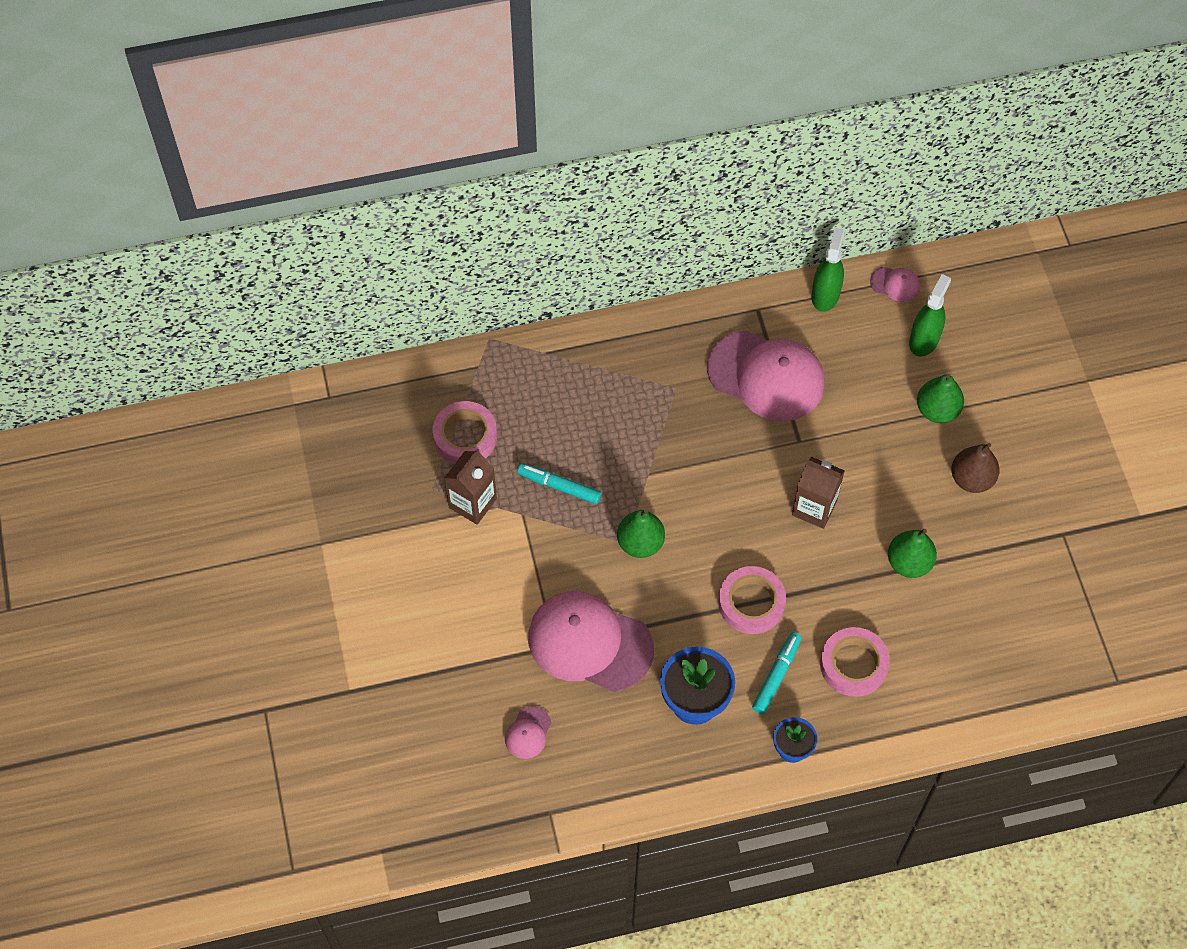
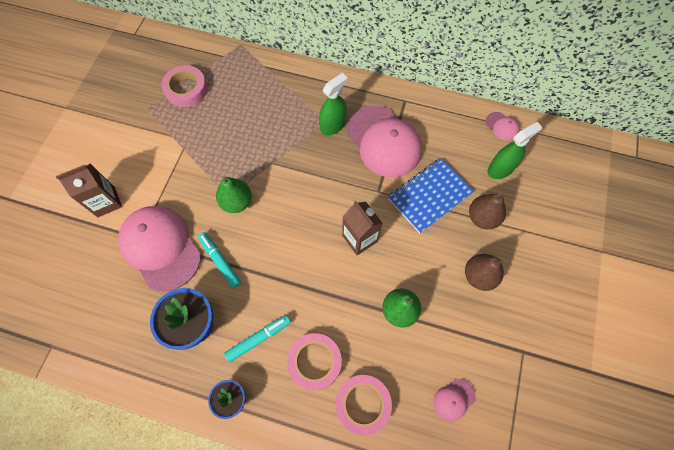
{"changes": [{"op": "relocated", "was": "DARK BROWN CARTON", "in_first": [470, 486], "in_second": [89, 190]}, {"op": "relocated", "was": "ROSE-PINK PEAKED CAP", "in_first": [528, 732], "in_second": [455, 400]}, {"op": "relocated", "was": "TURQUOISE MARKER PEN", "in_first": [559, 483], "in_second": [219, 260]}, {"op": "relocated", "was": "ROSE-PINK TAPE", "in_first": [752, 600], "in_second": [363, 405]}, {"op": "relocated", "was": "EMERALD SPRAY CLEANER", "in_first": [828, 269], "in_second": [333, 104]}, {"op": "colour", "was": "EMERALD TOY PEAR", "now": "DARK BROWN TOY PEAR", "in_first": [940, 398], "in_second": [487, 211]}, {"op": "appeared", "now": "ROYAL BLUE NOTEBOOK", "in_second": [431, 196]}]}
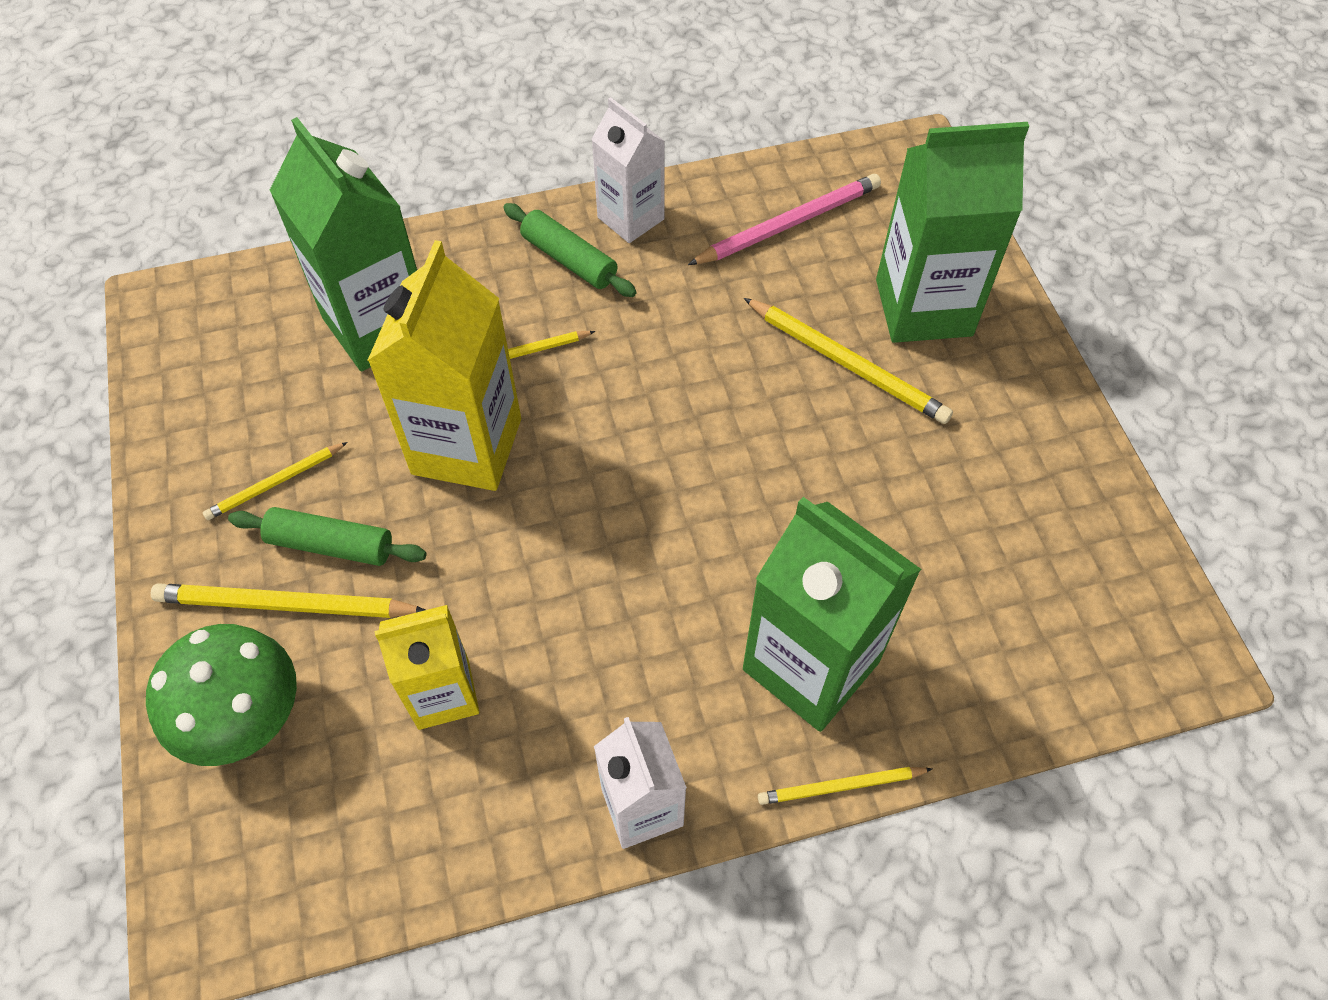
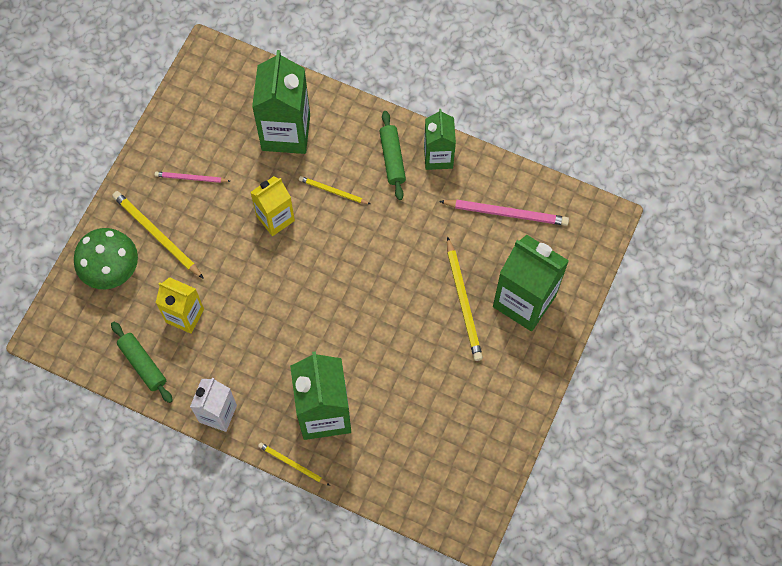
{"changes": [{"op": "colour", "was": "YELLOW LEAD PENCIL", "now": "ROSE-PINK LEAD PENCIL", "in_first": [275, 481], "in_second": [192, 177]}, {"op": "relocated", "was": "EMERALD DOUGH ROLLER", "in_first": [327, 536], "in_second": [142, 362]}, {"op": "size", "was": "YELLOW CARTON", "in_first": [444, 365], "in_second": [272, 206], "ratio": 0.61}, {"op": "colour", "was": "WHITE CARTON", "now": "EMERALD CARTON", "in_first": [628, 170], "in_second": [440, 139]}]}
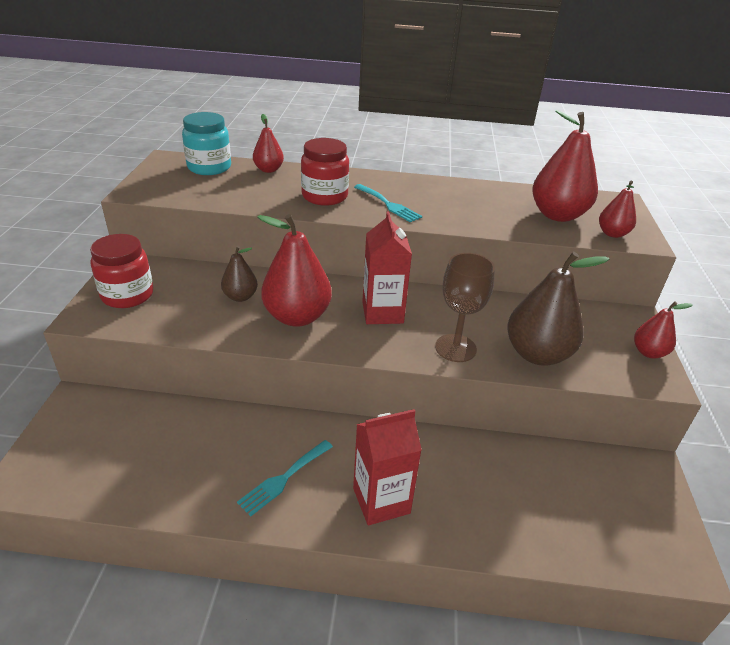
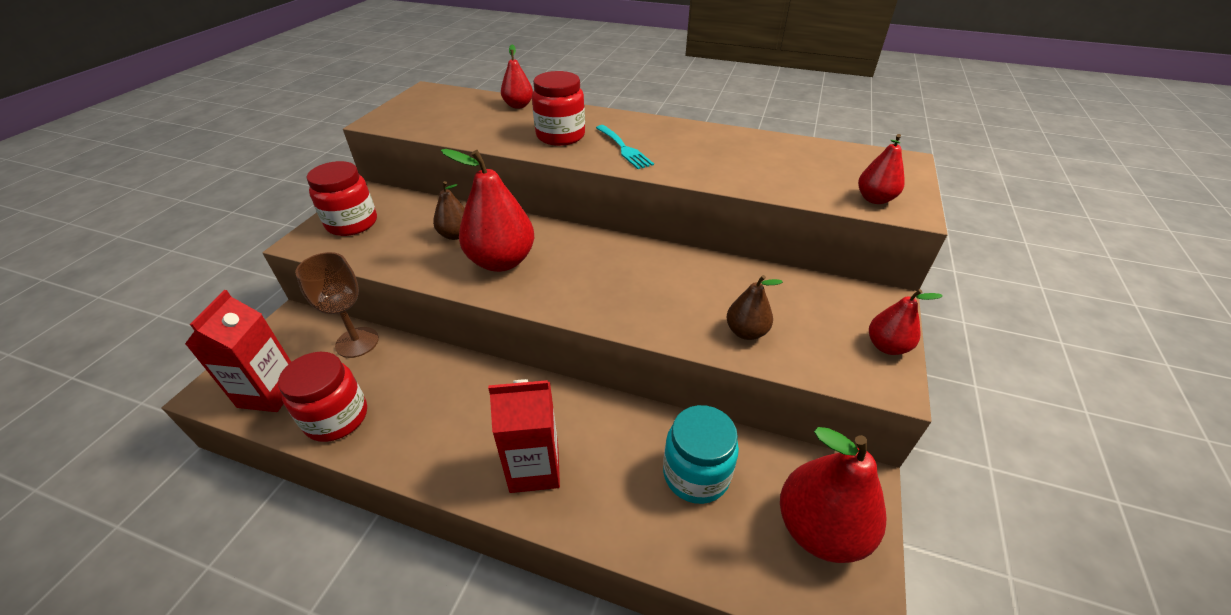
{"changes": [{"op": "relocated", "was": "TURQUOISE JAM JAR", "in_first": [206, 143], "in_second": [701, 454]}, {"op": "missing", "was": "TURQUOISE TABLE FORK", "in_first": [285, 478]}, {"op": "relocated", "was": "CRIMSON CARTON", "in_first": [387, 267], "in_second": [238, 351]}, {"op": "relocated", "was": "DARK BROWN CHALICE", "in_first": [465, 307], "in_second": [337, 305]}, {"op": "size", "was": "DARK BROWN TOY PEAR", "in_first": [558, 309], "in_second": [754, 307], "ratio": 0.54}, {"op": "relocated", "was": "CRIMSON TOY PEAR", "in_first": [565, 166], "in_second": [833, 495]}, {"op": "appeared", "now": "CRIMSON JAM JAR", "in_second": [322, 397]}]}
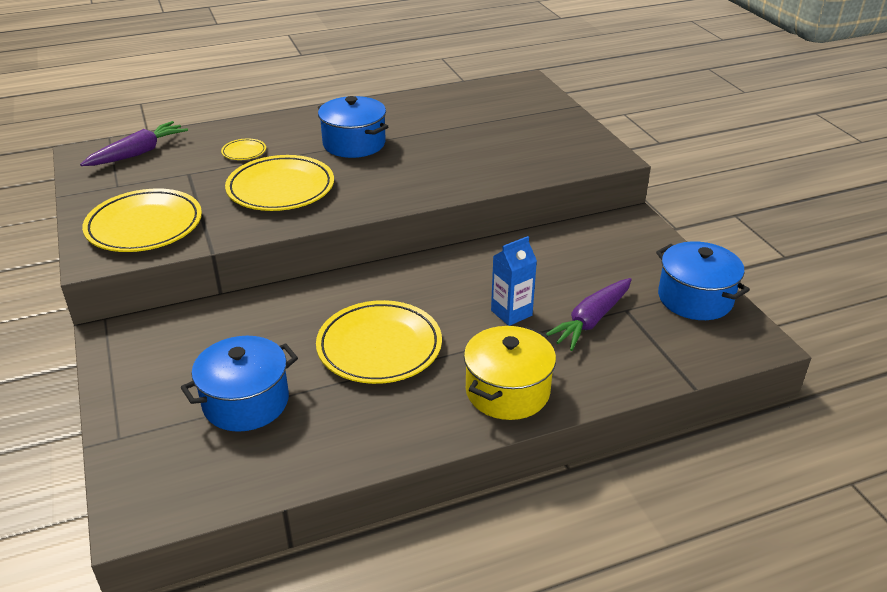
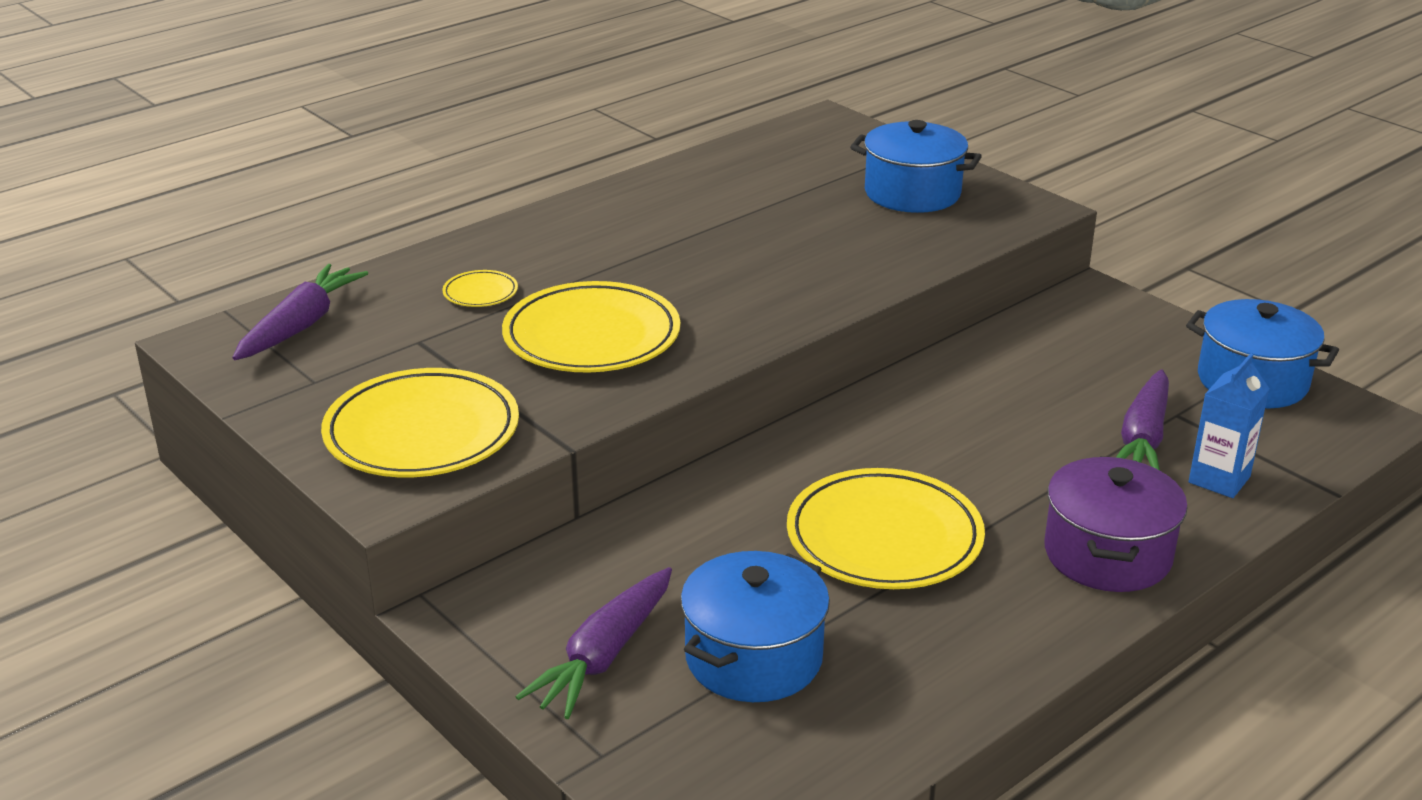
{"changes": [{"op": "relocated", "was": "ROYAL BLUE POT", "in_first": [353, 127], "in_second": [916, 166]}, {"op": "colour", "was": "YELLOW POT", "now": "ROYAL PURPLE POT", "in_first": [510, 373], "in_second": [1116, 524]}, {"op": "relocated", "was": "ROYAL BLUE CARTON", "in_first": [514, 281], "in_second": [1229, 425]}, {"op": "appeared", "now": "ROYAL PURPLE CARROT", "in_second": [594, 643]}]}
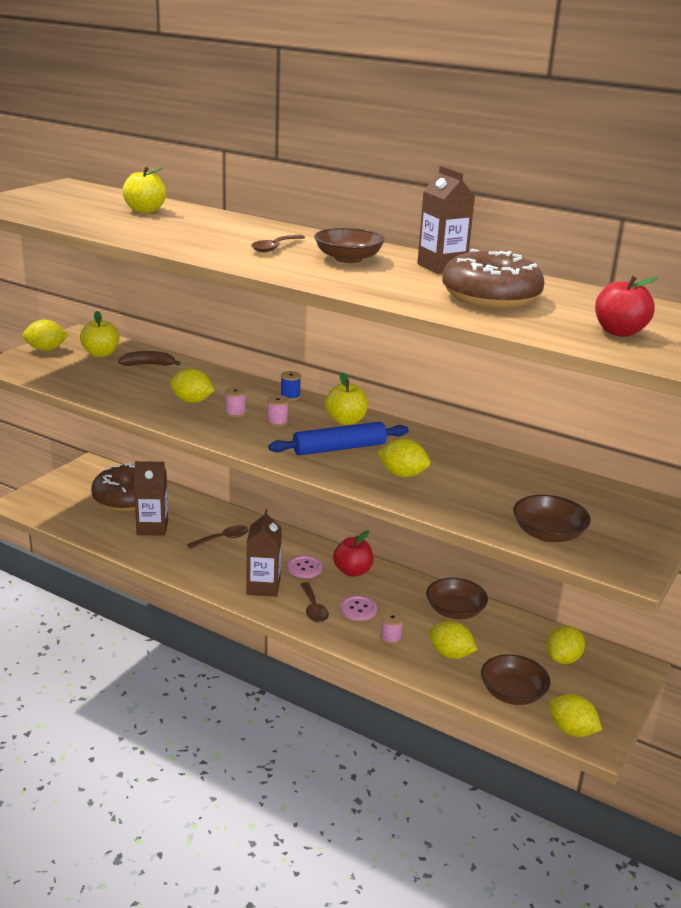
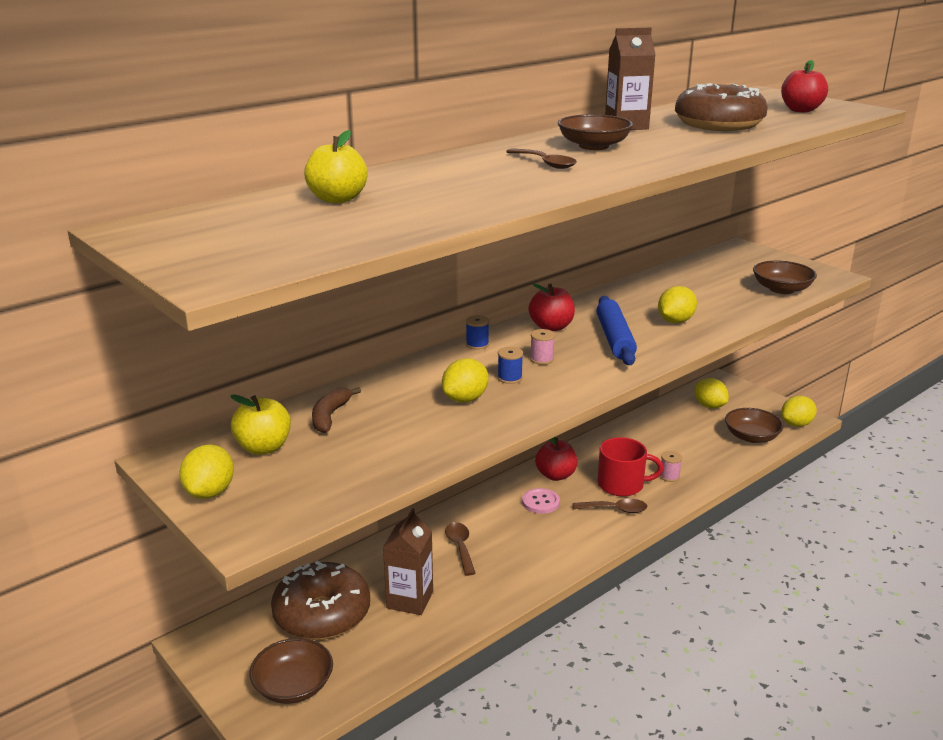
{"changes": [{"op": "colour", "was": "ROSE-PINK SPOOL", "now": "ROYAL BLUE SPOOL", "in_first": [235, 402], "in_second": [510, 365]}, {"op": "missing", "was": "DARK BROWN CARTON", "in_first": [264, 553]}, {"op": "colour", "was": "YELLOW APPLE FRUIT", "now": "CRIMSON APPLE FRUIT", "in_first": [346, 399], "in_second": [552, 307]}, {"op": "exchanged", "was": "ROSE-PINK SHIRT BUTTON", "now": "CRIMSON COFFEE MUG", "in_first": [358, 608], "in_second": [630, 466]}, {"op": "relocated", "was": "DARK BROWN BOWL", "in_first": [457, 598], "in_second": [291, 671]}, {"op": "missing", "was": "YELLOW LEMON", "in_first": [453, 640]}]}
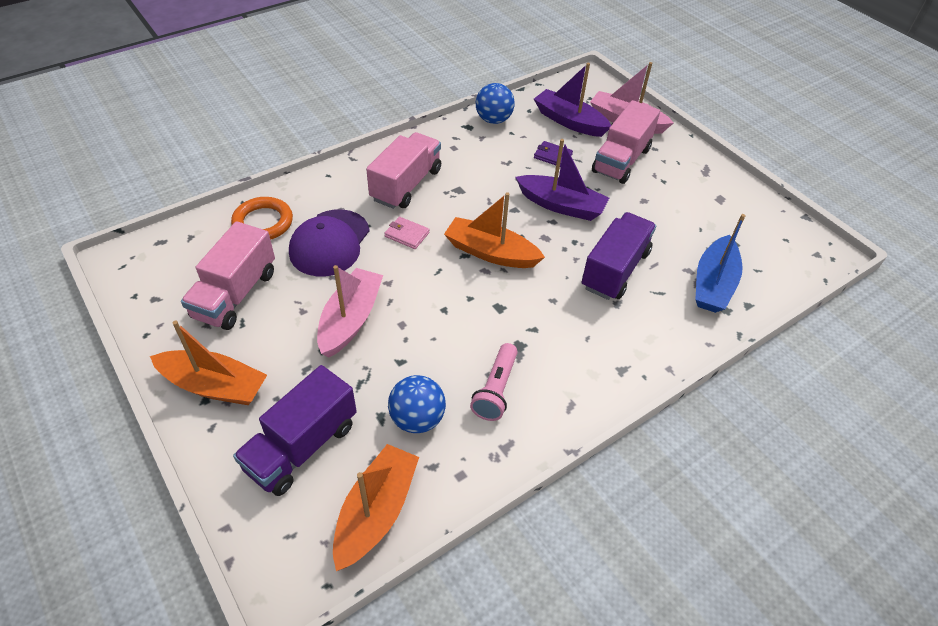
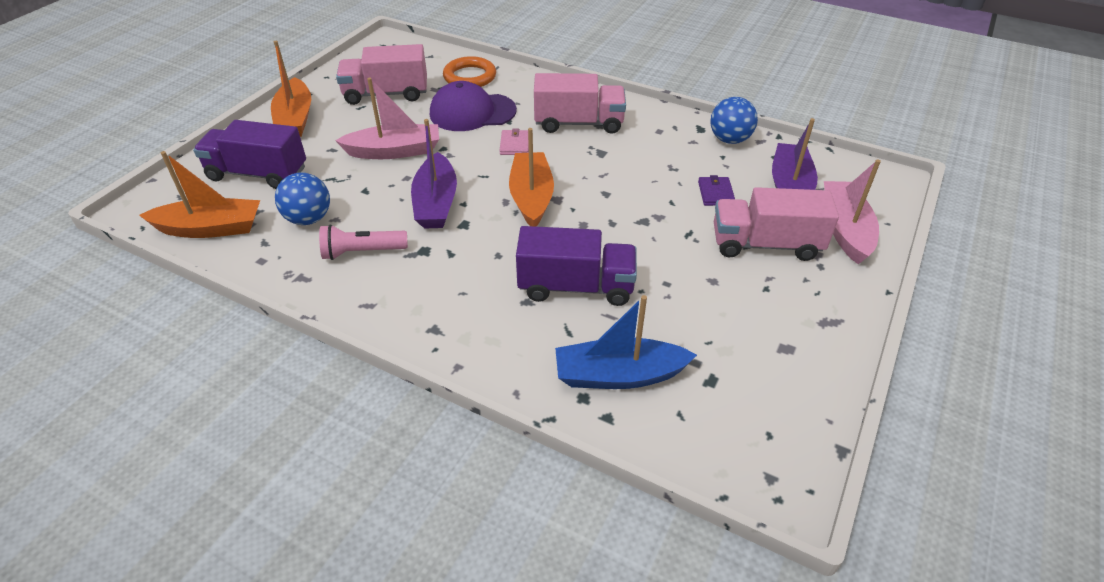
{"changes": [{"op": "relocated", "was": "ROYAL PURPLE TOY BOAT", "in_first": [562, 180], "in_second": [434, 174]}]}
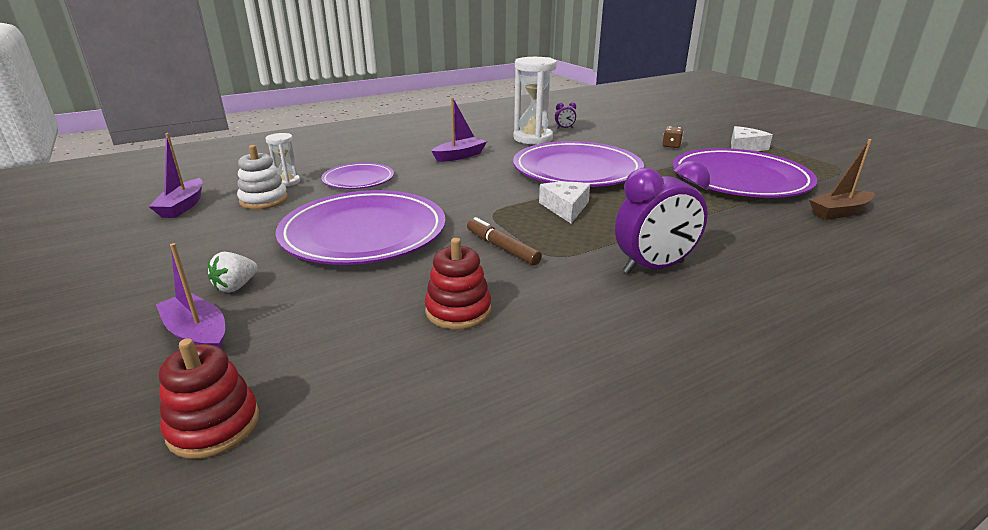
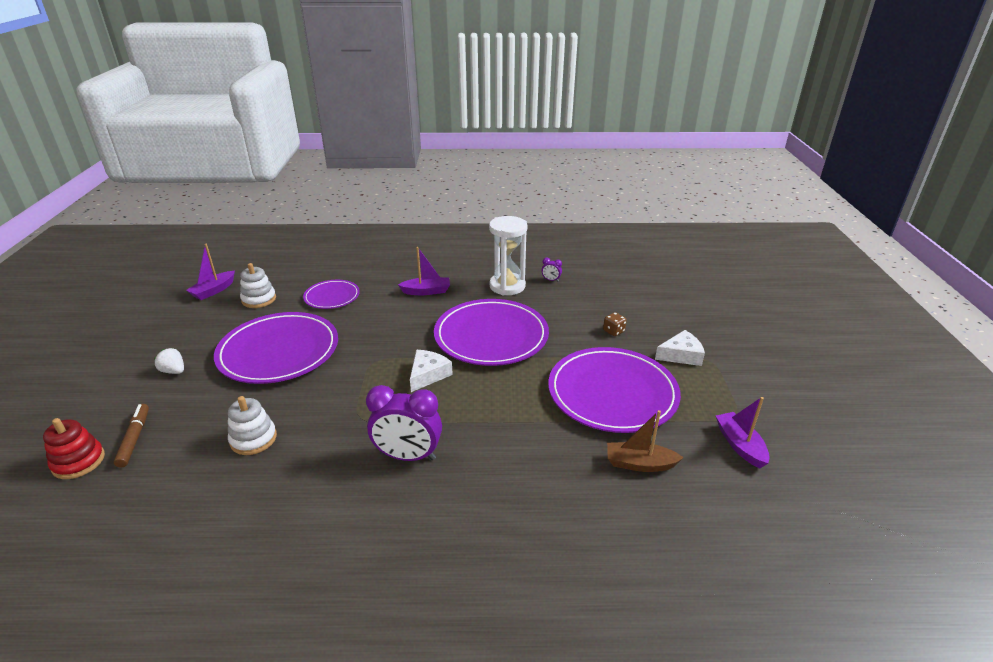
{"changes": [{"op": "relocated", "was": "ROYAL PURPLE TOY BOAT", "in_first": [190, 296], "in_second": [743, 432]}, {"op": "spun", "was": "WHITE TOY STRAWBERRY", "in_first": [233, 272], "in_second": [169, 361], "clockwise": 60}, {"op": "missing", "was": "WHITE SAND TIMER", "in_first": [283, 160]}, {"op": "colour", "was": "CRIMSON STACKING TOY", "now": "WHITE STACKING TOY", "in_first": [458, 284], "in_second": [252, 425]}, {"op": "relocated", "was": "DARK BROWN MARKER PEN", "in_first": [504, 241], "in_second": [131, 436]}]}
